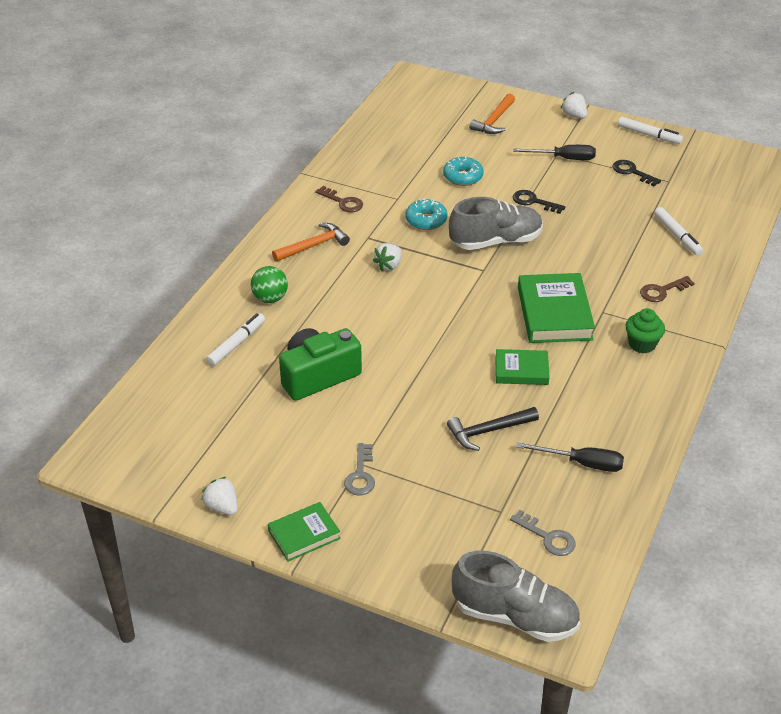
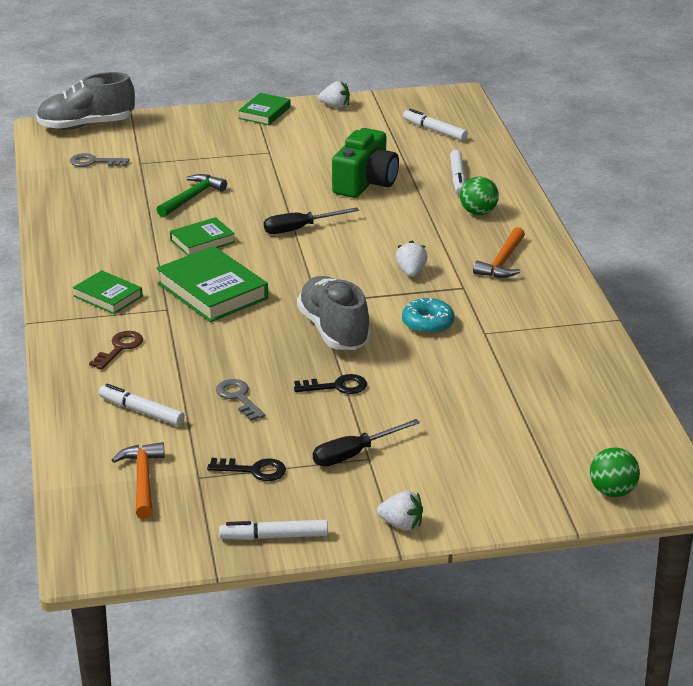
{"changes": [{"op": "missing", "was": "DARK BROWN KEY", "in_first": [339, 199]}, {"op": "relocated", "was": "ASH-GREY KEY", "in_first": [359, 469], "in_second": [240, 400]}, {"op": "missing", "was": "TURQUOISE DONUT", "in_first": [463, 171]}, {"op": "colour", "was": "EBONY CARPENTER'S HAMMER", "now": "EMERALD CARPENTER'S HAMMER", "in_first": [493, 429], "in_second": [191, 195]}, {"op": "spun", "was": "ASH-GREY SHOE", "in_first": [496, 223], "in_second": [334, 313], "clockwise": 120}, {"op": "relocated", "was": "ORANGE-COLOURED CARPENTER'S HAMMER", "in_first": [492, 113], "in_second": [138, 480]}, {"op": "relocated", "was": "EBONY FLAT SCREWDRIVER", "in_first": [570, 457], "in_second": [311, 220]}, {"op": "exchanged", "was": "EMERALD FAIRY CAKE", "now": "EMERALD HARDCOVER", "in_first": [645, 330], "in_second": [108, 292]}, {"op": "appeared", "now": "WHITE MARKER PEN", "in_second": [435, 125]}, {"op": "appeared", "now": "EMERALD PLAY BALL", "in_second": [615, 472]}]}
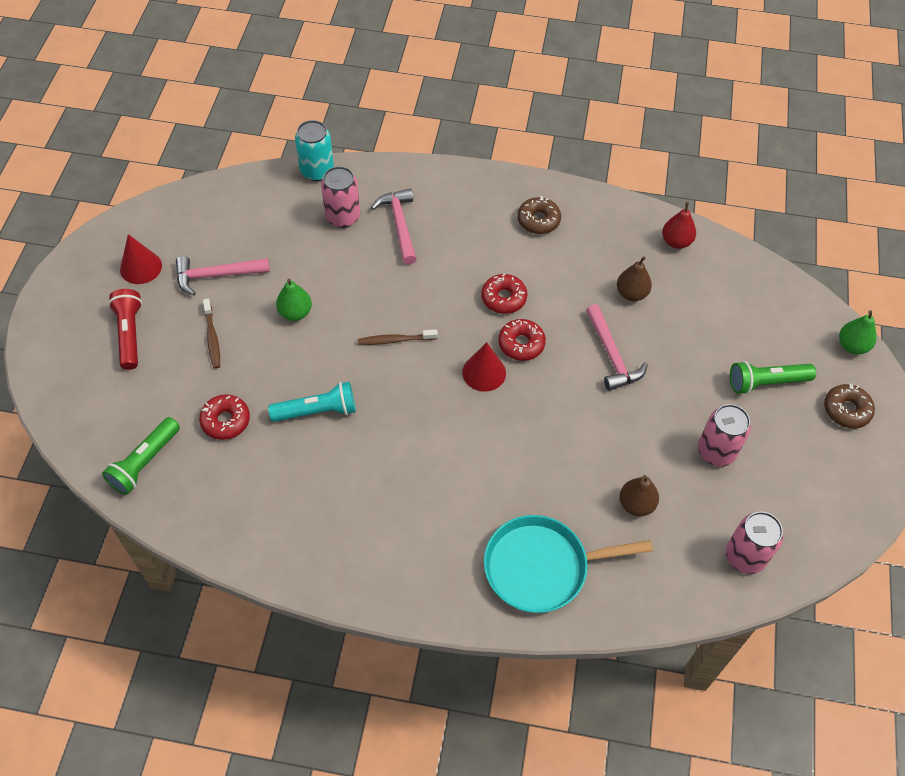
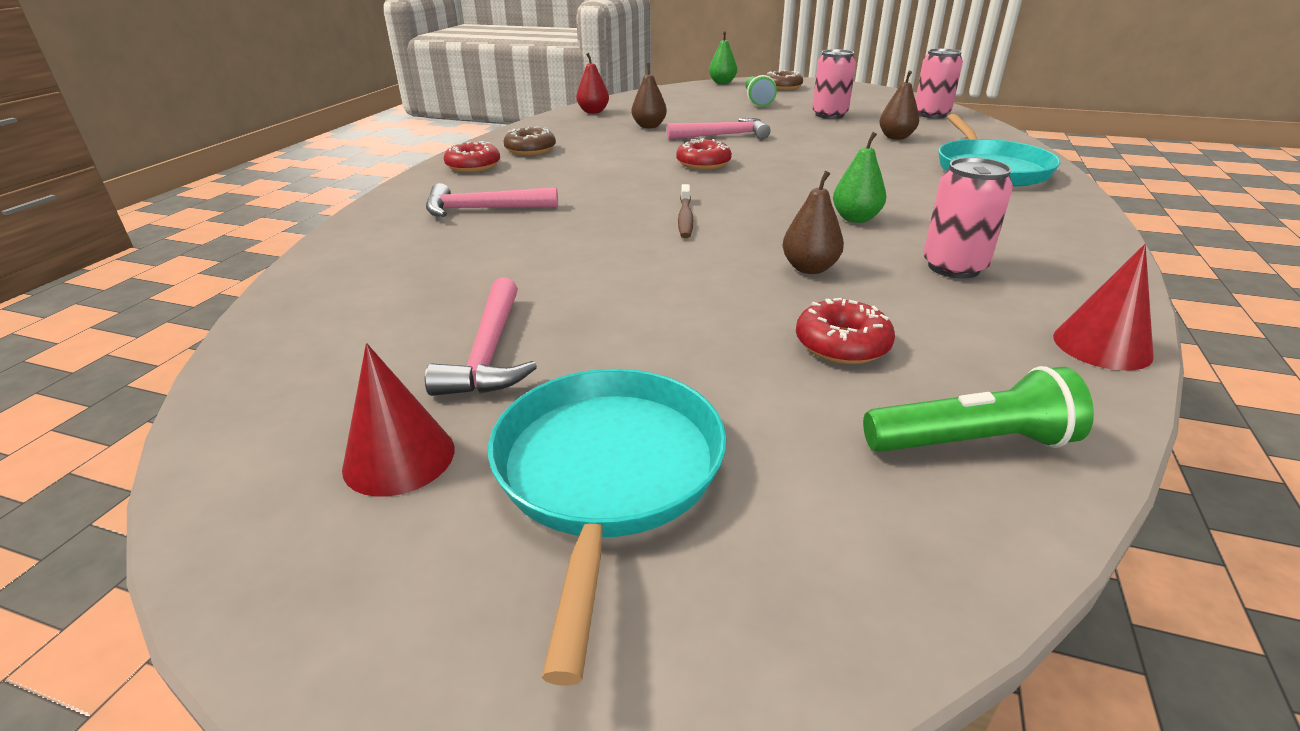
{"changes": [{"op": "spun", "was": "EMERALD FLASHLIGHT", "in_first": [141, 456], "in_second": [978, 409], "clockwise": -45}, {"op": "exchanged", "was": "CRIMSON FLASHLIGHT", "now": "TURQUOISE SKILLET", "in_first": [125, 329], "in_second": [607, 527]}, {"op": "missing", "was": "DARK BROWN TOOTHBRUSH", "in_first": [211, 334]}, {"op": "exchanged", "was": "TURQUOISE FLASHLIGHT", "now": "DARK BROWN TOY PEAR", "in_first": [312, 402], "in_second": [813, 222]}, {"op": "relocated", "was": "EMERALD TOY PEAR", "in_first": [294, 300], "in_second": [859, 177]}, {"op": "missing", "was": "TURQUOISE SODA CAN", "in_first": [314, 150]}, {"op": "relocated", "was": "ROSE-PINK SODA CAN", "in_first": [340, 197], "in_second": [968, 218]}, {"op": "relocated", "was": "CRIMSON SOLID CONE", "in_first": [484, 367], "in_second": [1103, 307]}, {"op": "relocated", "was": "CRIMSON DONUT", "in_first": [504, 294], "in_second": [472, 156]}]}
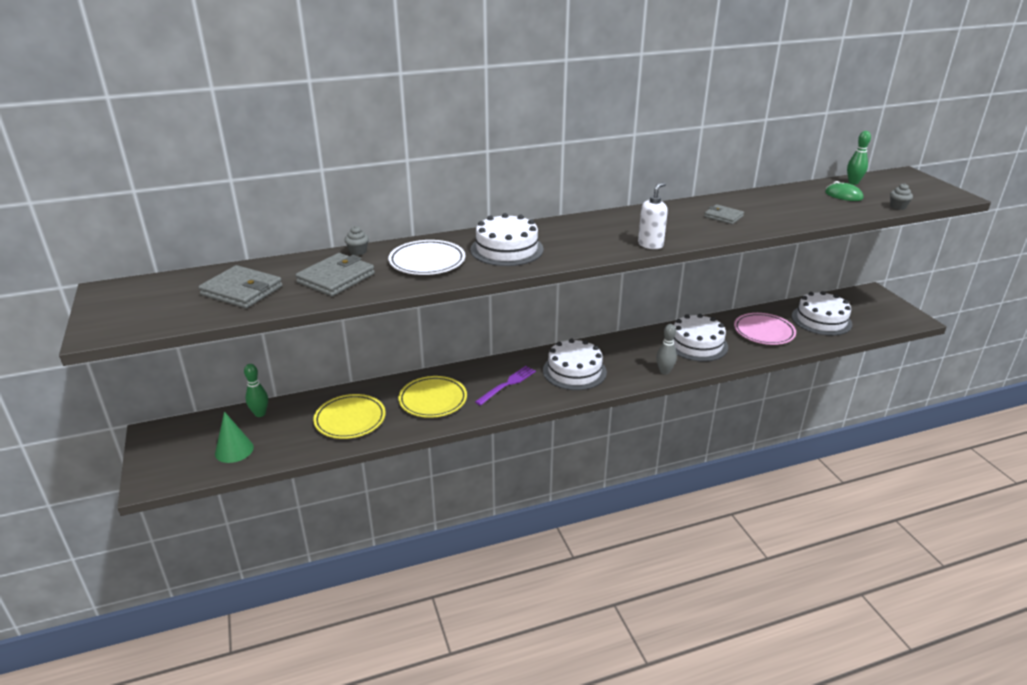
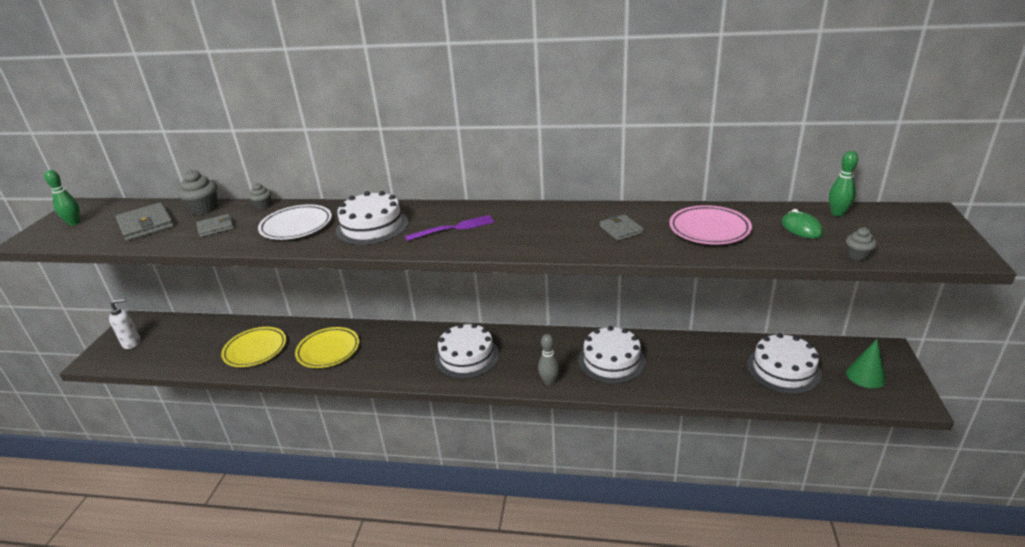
{"changes": [{"op": "relocated", "was": "EMERALD SOLID CONE", "in_first": [234, 437], "in_second": [866, 363]}, {"op": "relocated", "was": "EMERALD BOWLING PIN", "in_first": [256, 390], "in_second": [62, 198]}, {"op": "size", "was": "ASH-GREY WALLET", "in_first": [335, 274], "in_second": [215, 225], "ratio": 0.61}, {"op": "relocated", "was": "ROYAL PURPLE TABLE FORK", "in_first": [505, 386], "in_second": [449, 228]}, {"op": "relocated", "was": "WHITE PUMP BOTTLE", "in_first": [653, 215], "in_second": [124, 323]}, {"op": "relocated", "was": "ROSE-PINK FLAT DISH", "in_first": [765, 329], "in_second": [710, 224]}, {"op": "appeared", "now": "ASH-GREY FAIRY CAKE", "in_second": [197, 192]}]}
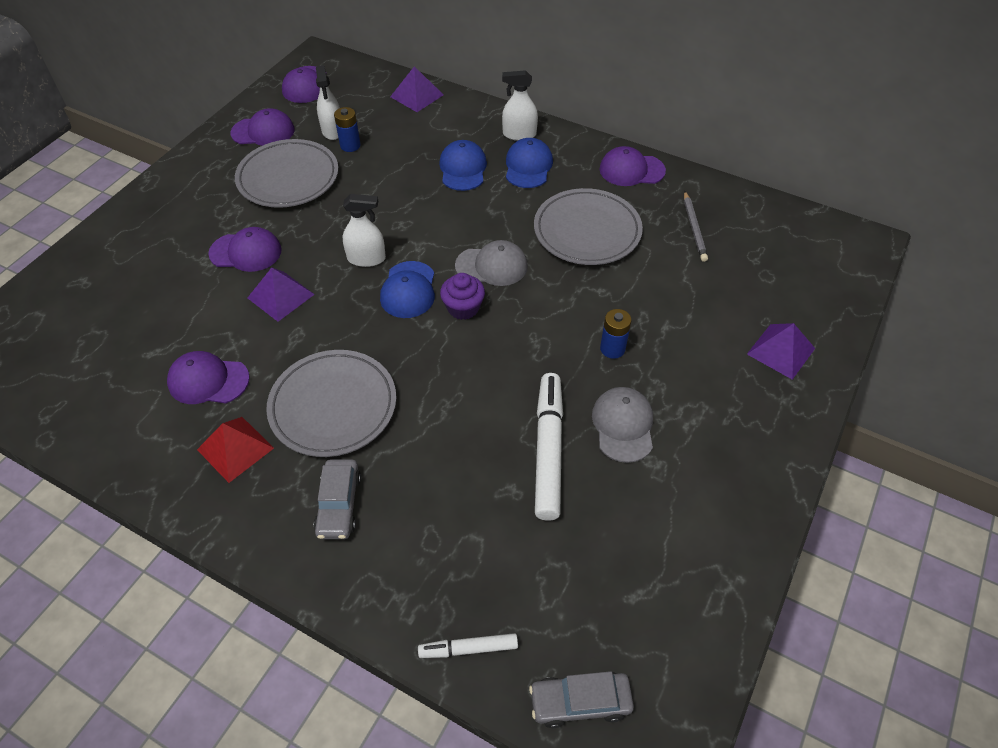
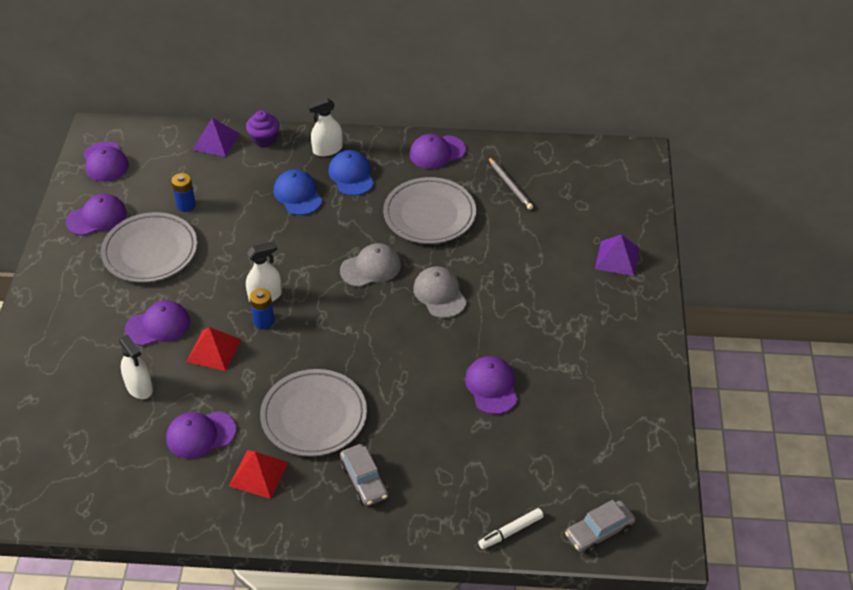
{"changes": [{"op": "colour", "was": "ROYAL PURPLE PYRAMID", "now": "CRIMSON PYRAMID", "in_first": [281, 295], "in_second": [213, 349]}, {"op": "relocated", "was": "WHITE SPRAY CLEANER", "in_first": [328, 102], "in_second": [135, 367]}, {"op": "missing", "was": "ROYAL BLUE PEAKED CAP", "in_first": [407, 289]}, {"op": "relocated", "was": "ROYAL PURPLE FAIRY CAKE", "in_first": [462, 296], "in_second": [262, 128]}, {"op": "exchanged", "was": "WHITE MARKER PEN", "now": "ROYAL PURPLE PEAKED CAP", "in_first": [549, 447], "in_second": [491, 385]}, {"op": "relocated", "was": "ASH-GREY PEAKED CAP", "in_first": [622, 425], "in_second": [440, 292]}, {"op": "relocated", "was": "ROYAL BLUE AA BATTERY", "in_first": [615, 334], "in_second": [262, 308]}]}
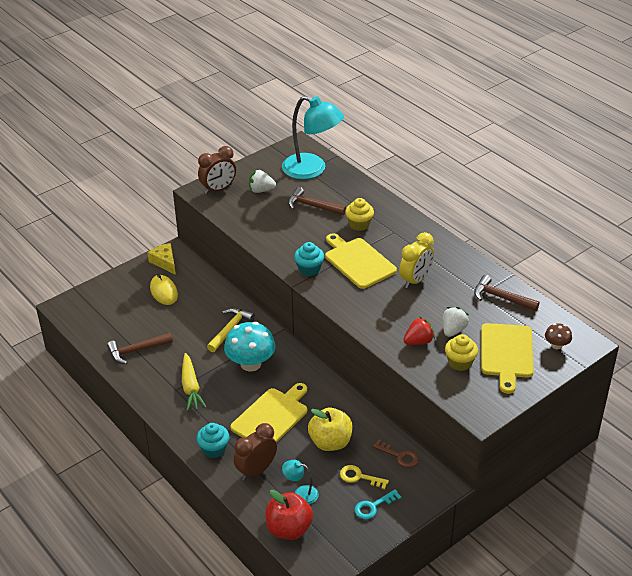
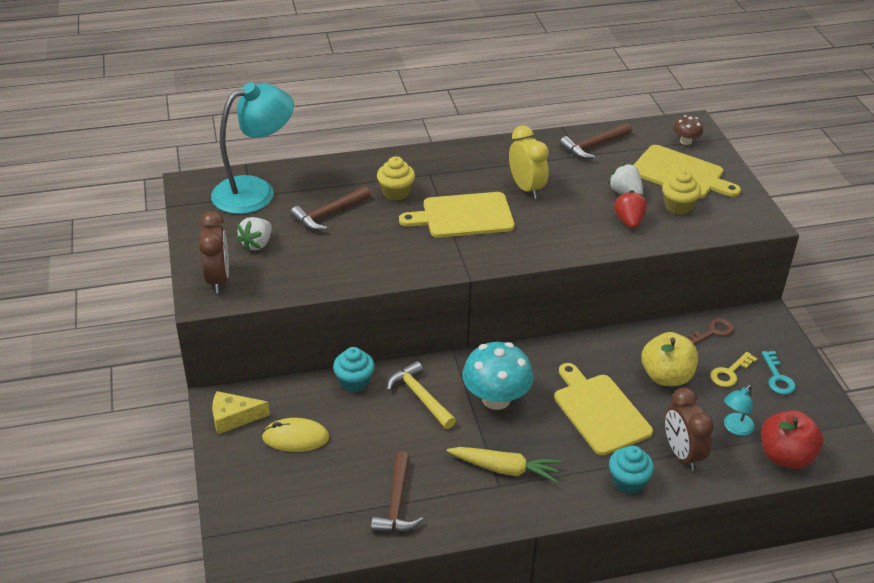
{"changes": [{"op": "relocated", "was": "TURQUOISE FAIRY CAKE", "in_first": [309, 259], "in_second": [354, 369]}]}
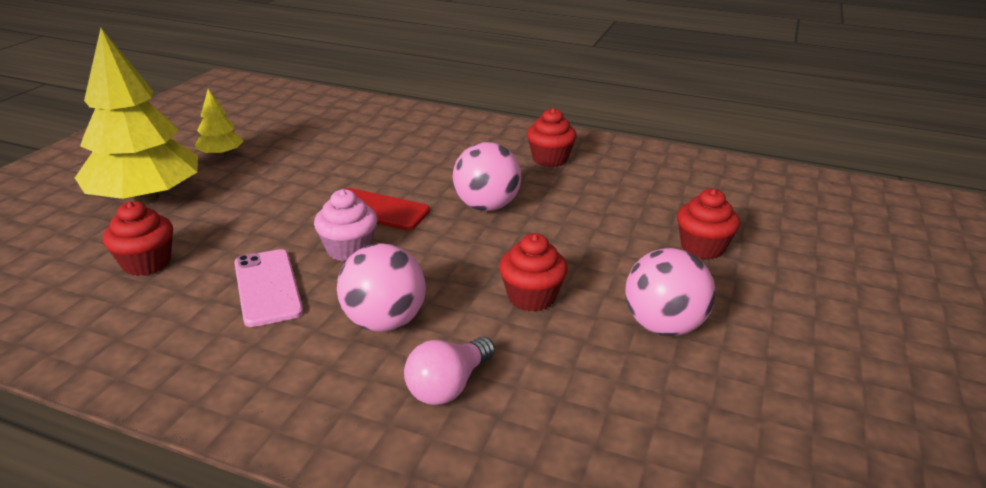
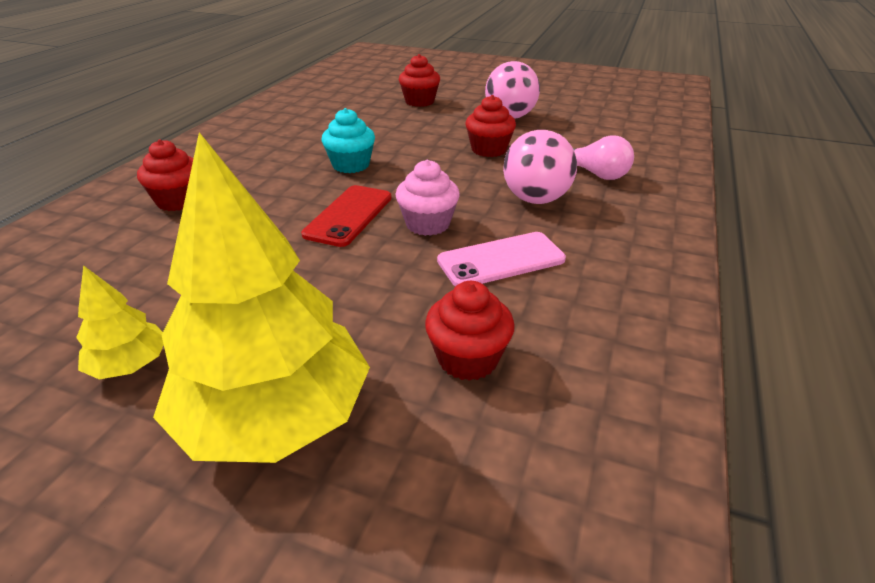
{"changes": [{"op": "exchanged", "was": "ROSE-PINK PLAY BALL", "now": "TURQUOISE FAIRY CAKE", "in_first": [487, 176], "in_second": [348, 140]}, {"op": "relocated", "was": "CRIMSON FAIRY CAKE", "in_first": [552, 137], "in_second": [165, 175]}]}
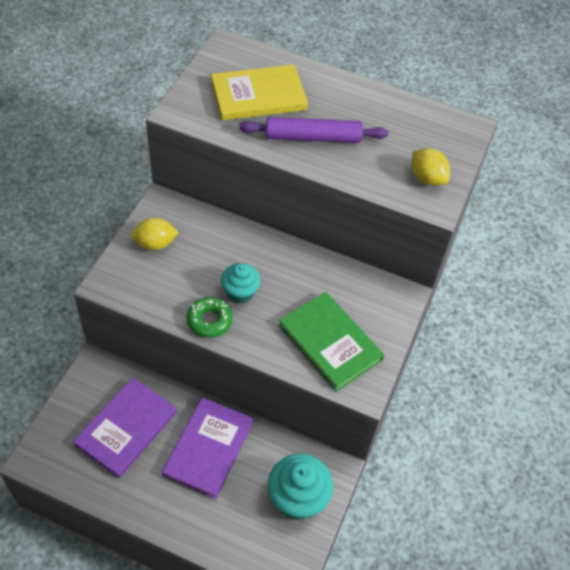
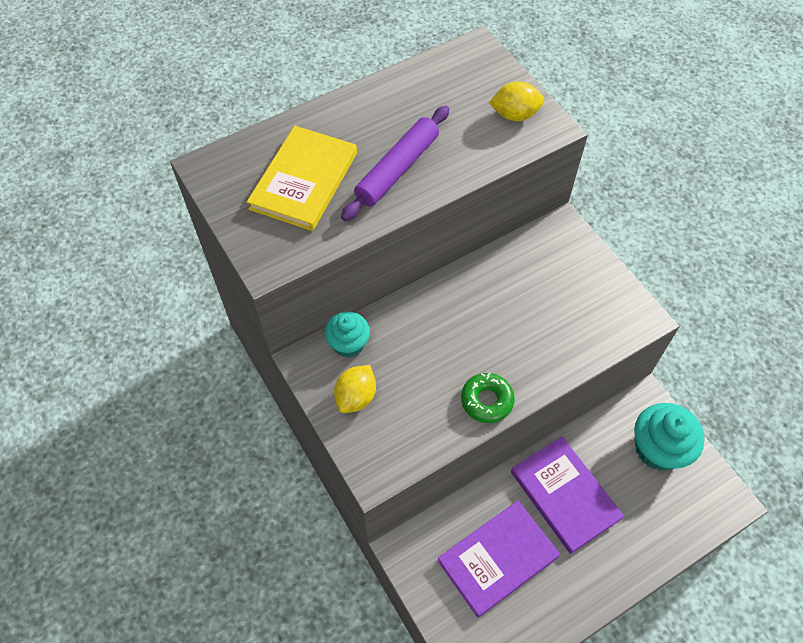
{"changes": [{"op": "spun", "was": "ROYAL PURPLE HARDCOVER", "in_first": [125, 428], "in_second": [498, 559], "clockwise": 75}, {"op": "relocated", "was": "TURQUOISE FAIRY CAKE", "in_first": [240, 283], "in_second": [347, 335]}, {"op": "missing", "was": "EMERALD HARDCOVER", "in_first": [331, 342]}]}
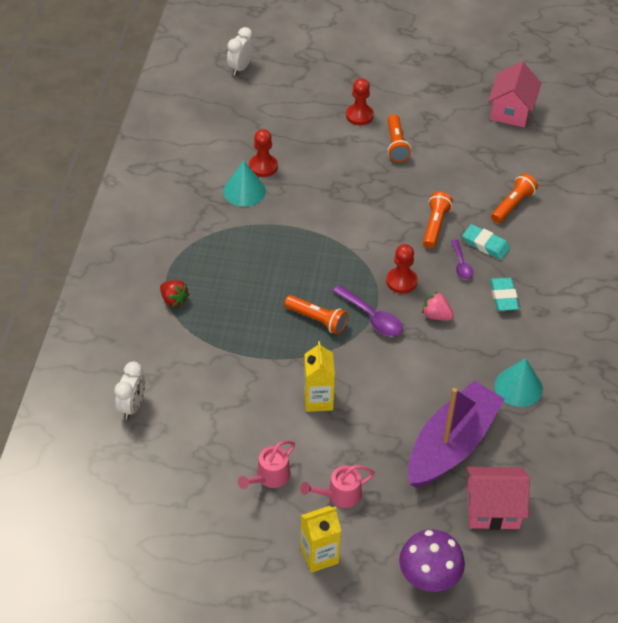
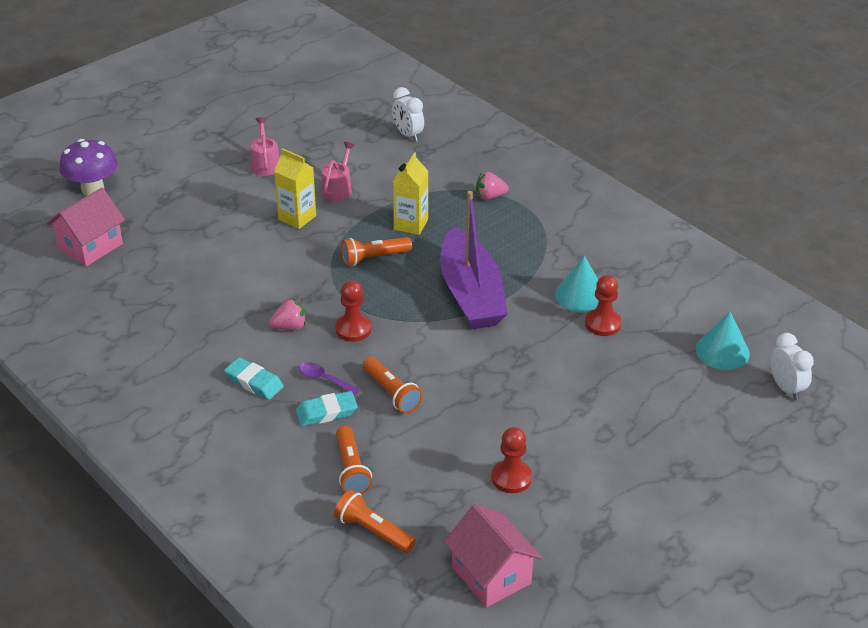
{"changes": [{"op": "colour", "was": "CRIMSON TOY STRAWBERRY", "now": "ROSE-PINK TOY STRAWBERRY", "in_first": [175, 293], "in_second": [492, 186]}, {"op": "relocated", "was": "YELLOW CARTON", "in_first": [320, 539], "in_second": [410, 193]}, {"op": "relocated", "was": "ROSE-PINK WATERING CAN", "in_first": [338, 486], "in_second": [338, 172]}, {"op": "missing", "was": "ROYAL PURPLE TABLESPOON", "in_first": [368, 311]}, {"op": "relocated", "was": "CRIMSON CHESS PAWN", "in_first": [360, 101], "in_second": [511, 460]}, {"op": "relocated", "was": "ORANGE-COLOURED FLASHLIGHT", "in_first": [399, 138], "in_second": [375, 521]}, {"op": "relocated", "was": "ROYAL PURPLE TOY BOAT", "in_first": [456, 434], "in_second": [474, 260]}, {"op": "relocated", "was": "TURQUOISE SOLID CONE", "in_first": [519, 382], "in_second": [723, 340]}]}
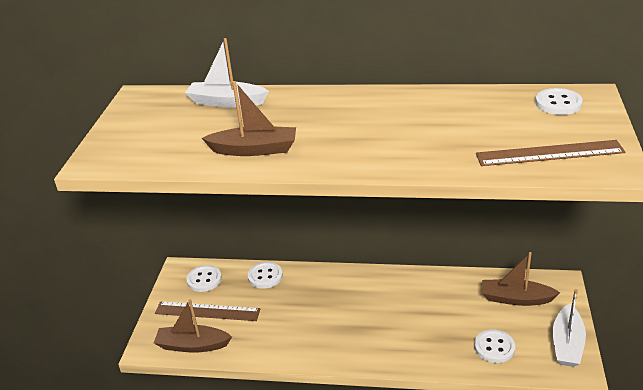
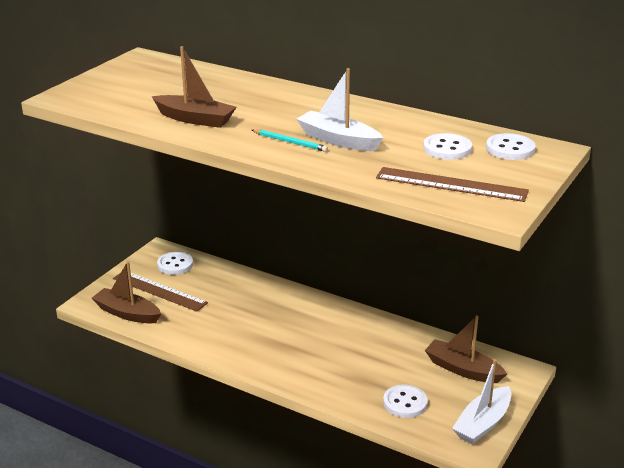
{"changes": [{"op": "relocated", "was": "WHITE TOY BOAT", "in_first": [227, 72], "in_second": [340, 109]}, {"op": "relocated", "was": "WHITE SHIRT BUTTON", "in_first": [265, 275], "in_second": [447, 146]}, {"op": "appeared", "now": "TURQUOISE LEAD PENCIL", "in_second": [290, 140]}]}
